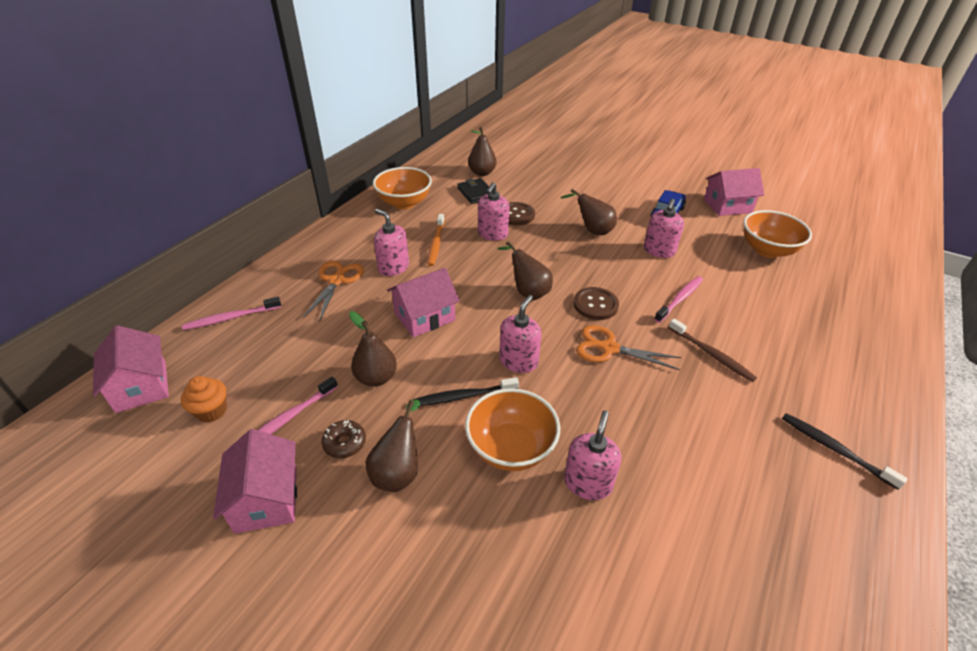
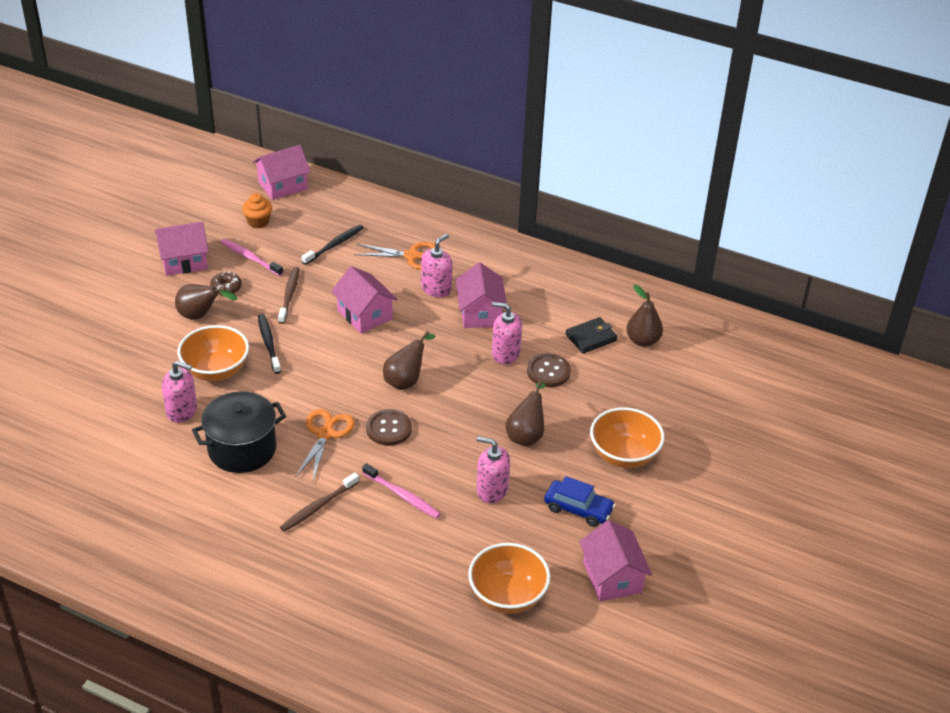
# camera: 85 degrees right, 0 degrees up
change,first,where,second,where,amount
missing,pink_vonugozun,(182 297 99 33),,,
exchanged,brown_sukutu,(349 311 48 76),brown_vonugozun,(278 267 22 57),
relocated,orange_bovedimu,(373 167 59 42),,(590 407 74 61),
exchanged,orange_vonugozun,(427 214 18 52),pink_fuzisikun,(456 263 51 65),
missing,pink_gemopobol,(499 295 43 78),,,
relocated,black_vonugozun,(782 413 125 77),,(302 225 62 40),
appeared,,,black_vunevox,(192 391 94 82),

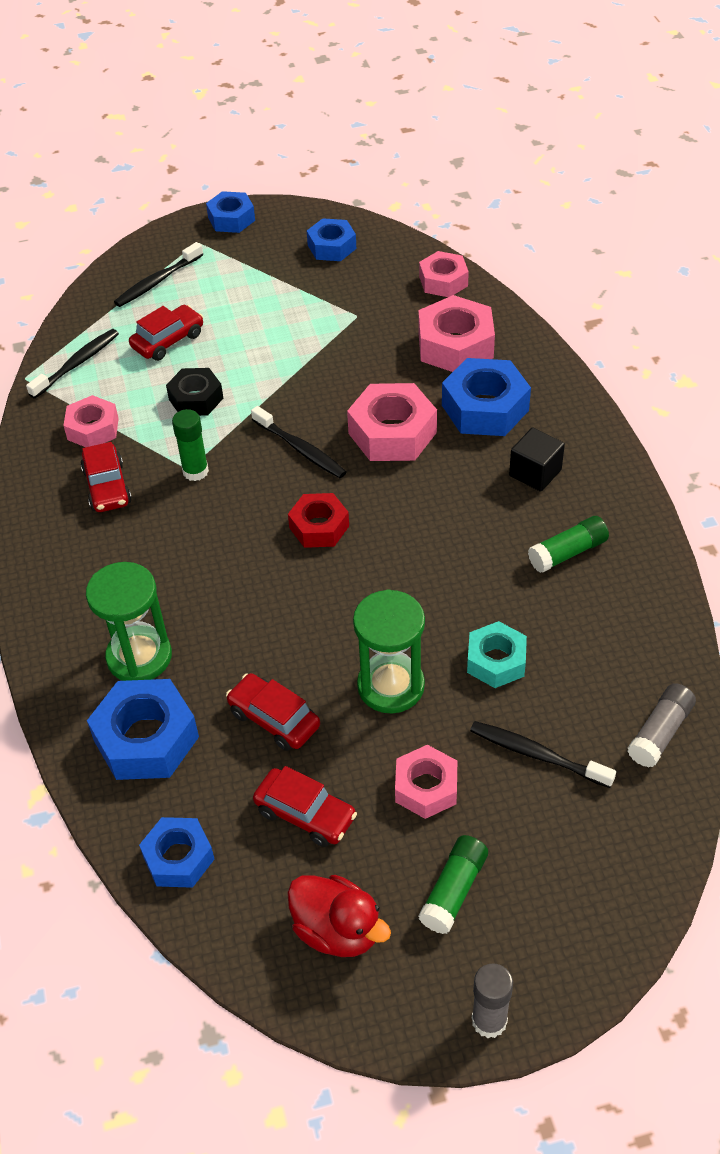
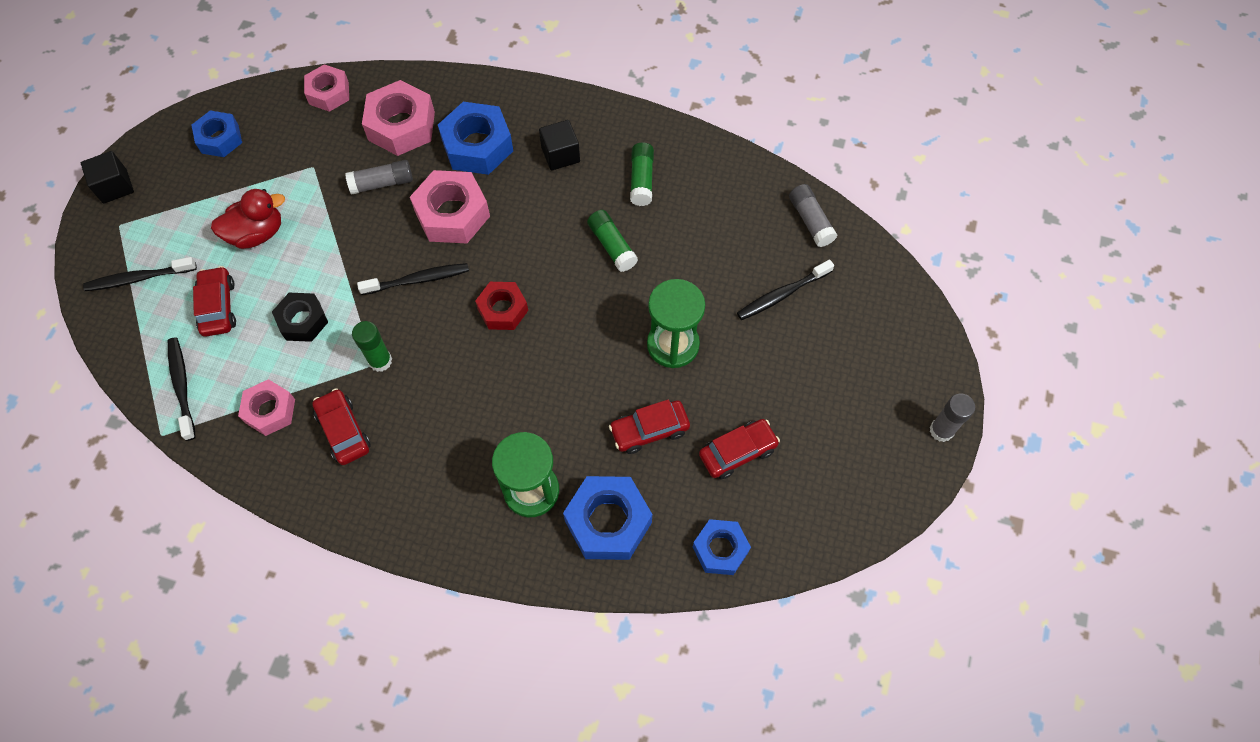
# camera: 60 degrees left, 15 degrees up
change,first,where,second,where,amount
spun,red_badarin,(80 442 52 70),,(312 388 59 77),135 degrees counterclockwise
spun,black_vonugozun,(114 242 89 65),,(83 257 114 34),90 degrees clockwise
exchanged,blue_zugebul,(206 191 49 42),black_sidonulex,(81 151 53 53),
relocated,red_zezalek,(287 875 104 82),,(211 189 74 60),
missing,pink_zugebul,(395 745 62 74),,,
relocated,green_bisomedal,(418 835 70 99),,(587 210 51 62),
missing,turquoise_zugebul,(467 621 60 67),,,
appeared,,,grey_bisomedal,(345 160 68 35),

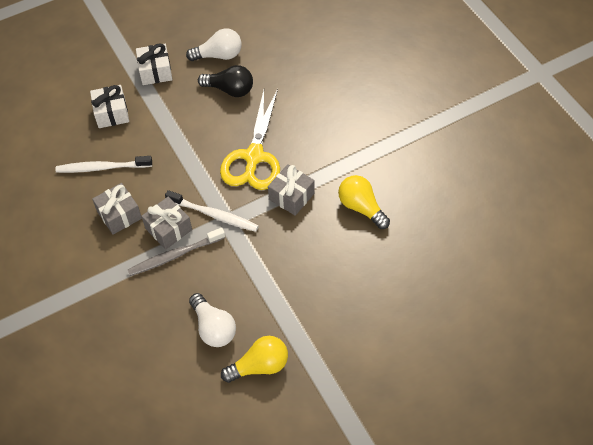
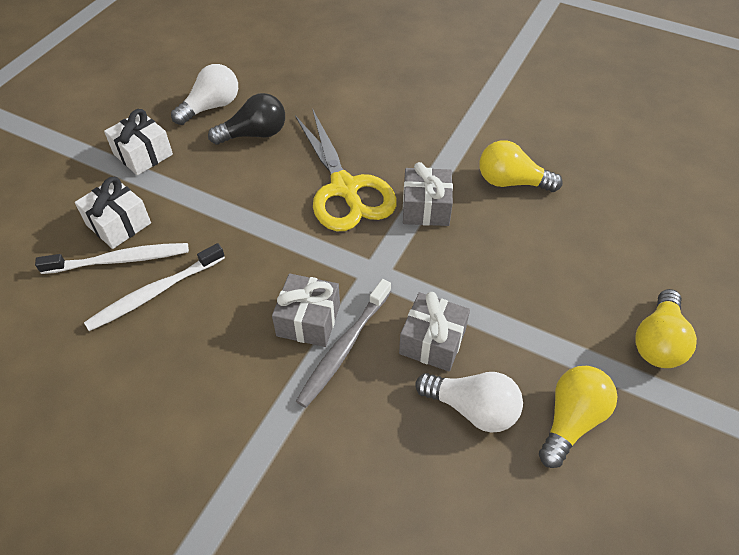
# camera: 35 degrees left, 5 degrees down
change,first,where,second,where,amount
relocated,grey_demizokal,(92 183 50 52),,(399 292 71 80),
relocated,white_vonugozun,(165 190 94 42),,(35 243 154 31),
appeared,,,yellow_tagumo,(635 289 62 79),

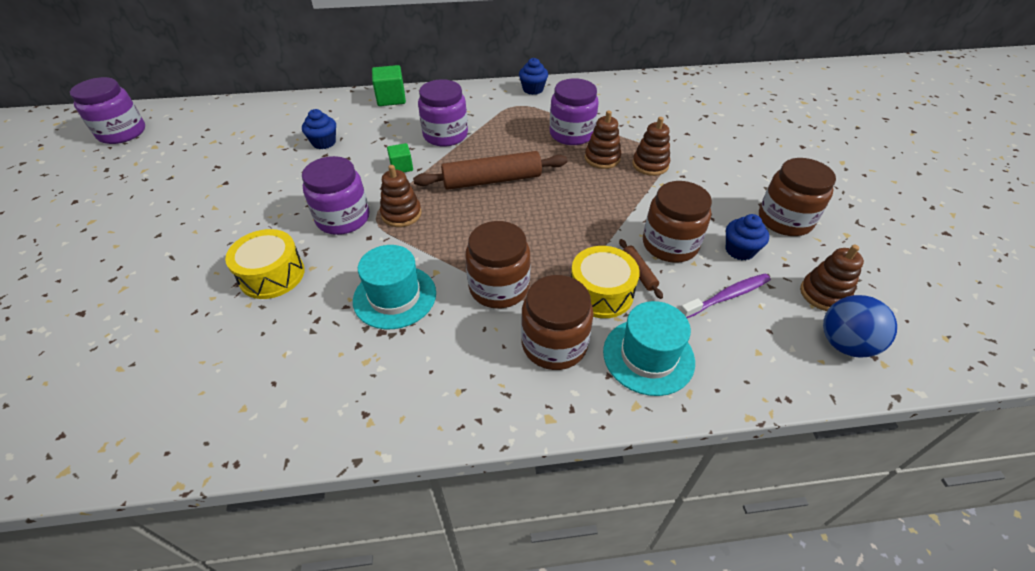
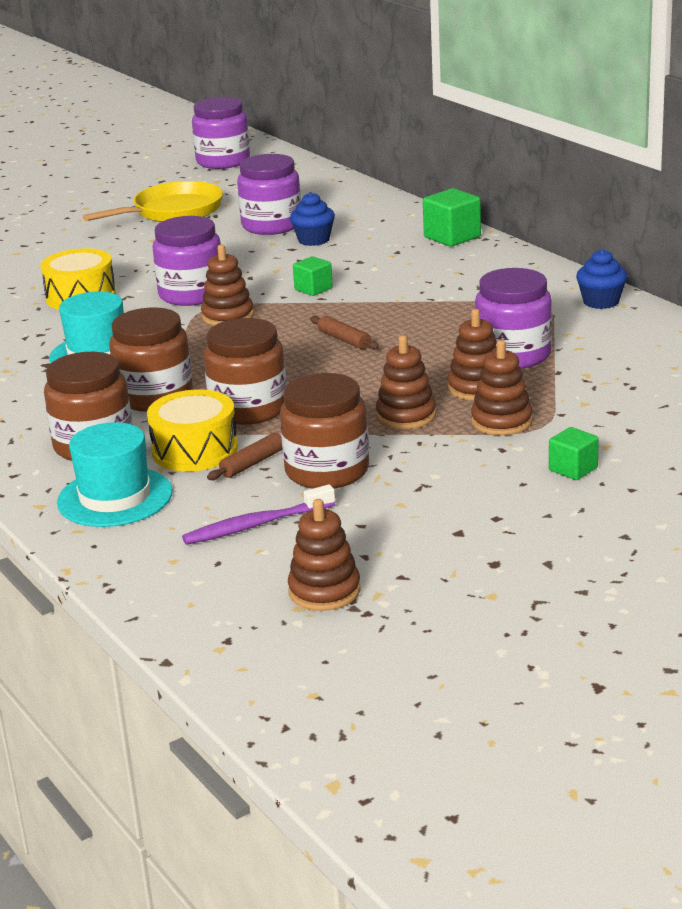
# camera: 65 degrees right, 20 degrees down
change,first,where,second,where,amount
size,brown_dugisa,(413 151 154 39),,(310 316 69 34),x0.46
relocated,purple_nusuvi,(418 79 50 68),,(237 154 64 81),
spun,purple_vonugozun,(680 274 91 44),,(182 484 153 61),120 degrees clockwise
missing,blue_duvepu,(726 214 43 46),,,
relocated,brown_nusuvi,(759 158 77 78),,(204 318 83 107),
missing,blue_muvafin,(823 295 74 63),,,
appeared,,,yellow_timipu,(82 181 141 41),
appeared,,,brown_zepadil,(376 335 60 94),
appeared,,,green_sidonulex,(549 427 50 53),

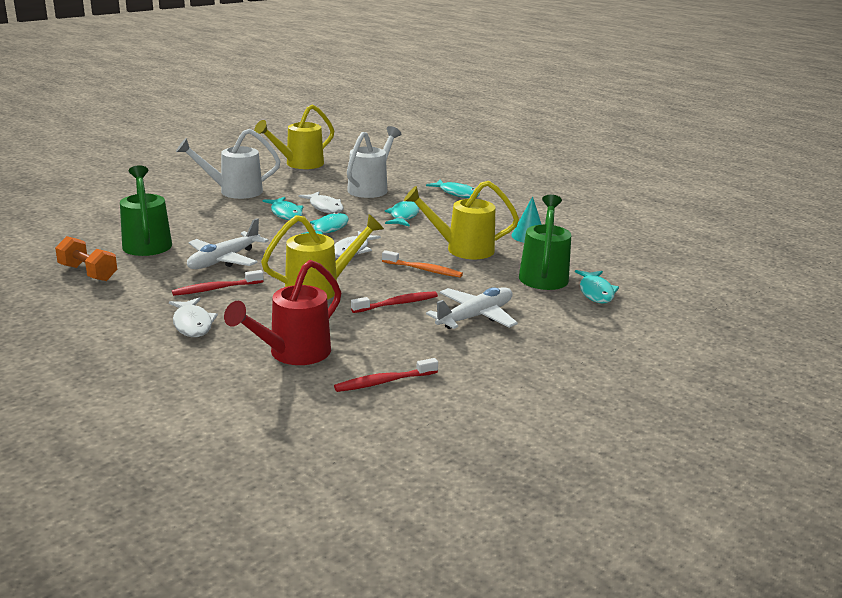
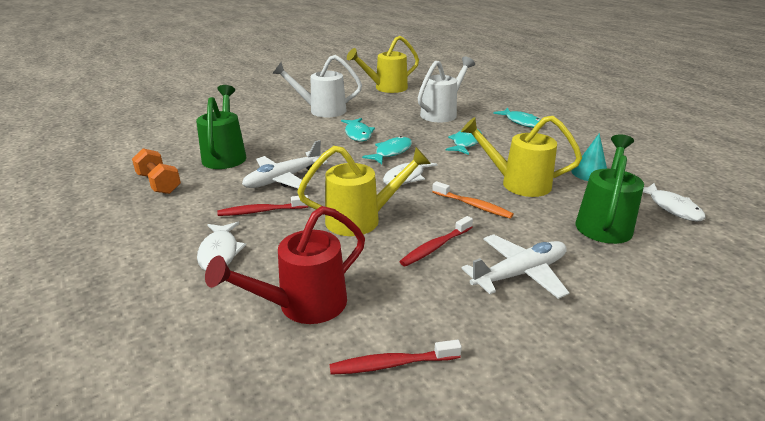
# camera: 15 degrees right, 5 degrees up
change,first,where,second,where,amount
relocated,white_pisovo,(299 192 45 22),,(643 183 63 38),
spun,red_vonugozun,(351 291 87 22),,(399 216 74 51),150 degrees clockwise
missing,turquoise_pisovo,(575 270 44 34),,,

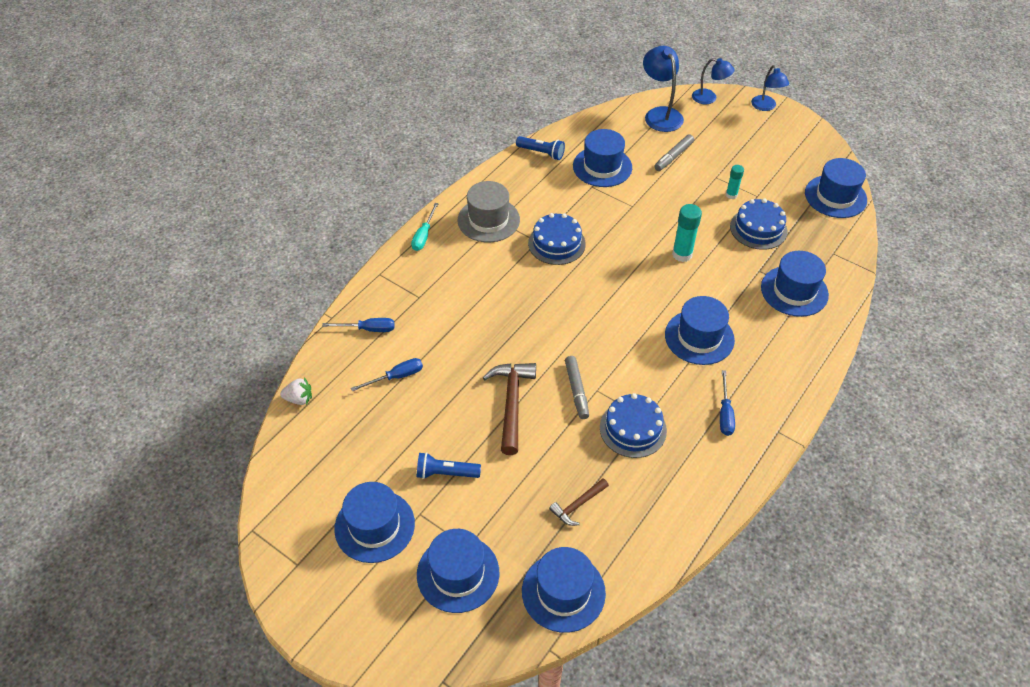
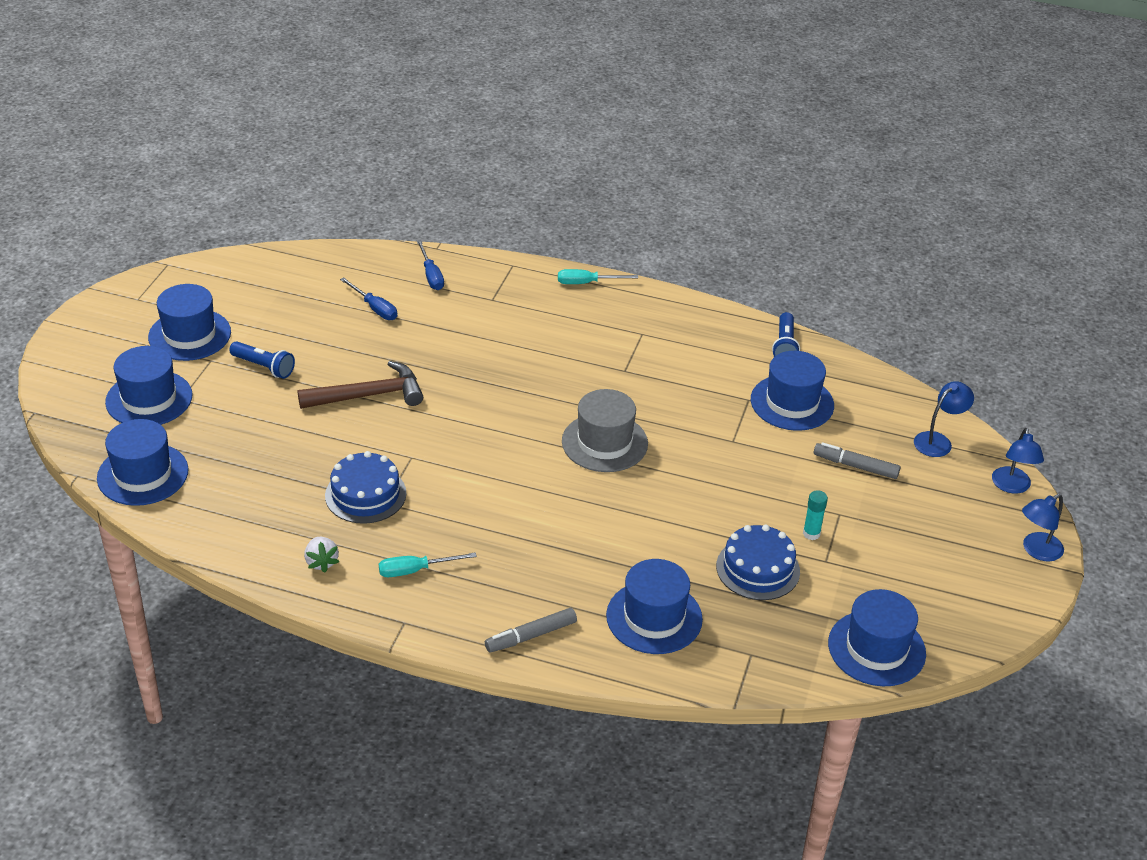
# camera: 70 degrees right, 10 degrees down
change,first,where,second,where,amount
relocated,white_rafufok,(280 377 32 28),,(304 537 35 36),
spun,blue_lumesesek,(417 452 64 27),,(229 341 66 38),135 degrees clockwise
relocated,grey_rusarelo,(457 181 63 61),,(562 389 86 83),
missing,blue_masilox,(528 213 58 52),,,
missing,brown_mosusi,(549 478 60 48),,,
relocated,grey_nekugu,(565 356 24 63),,(485 608 92 45),
size,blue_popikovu,(643 46 41 86),,(914 381 60 76),x0.65
missing,blue_rusarelo,(665 296 70 69),,,
missing,turquoise_bisomedal,(672 204 30 58),,,
colour,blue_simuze,(720 370 15 66),turquoise_simuze,(379 552 98 25),

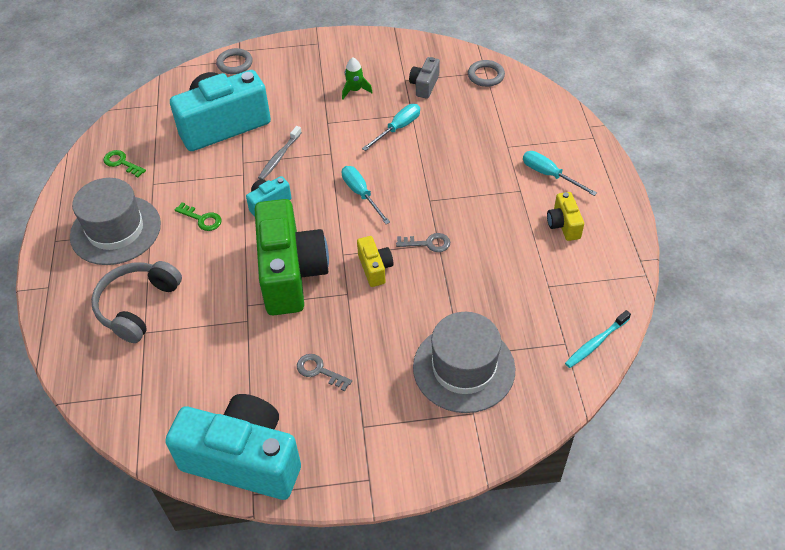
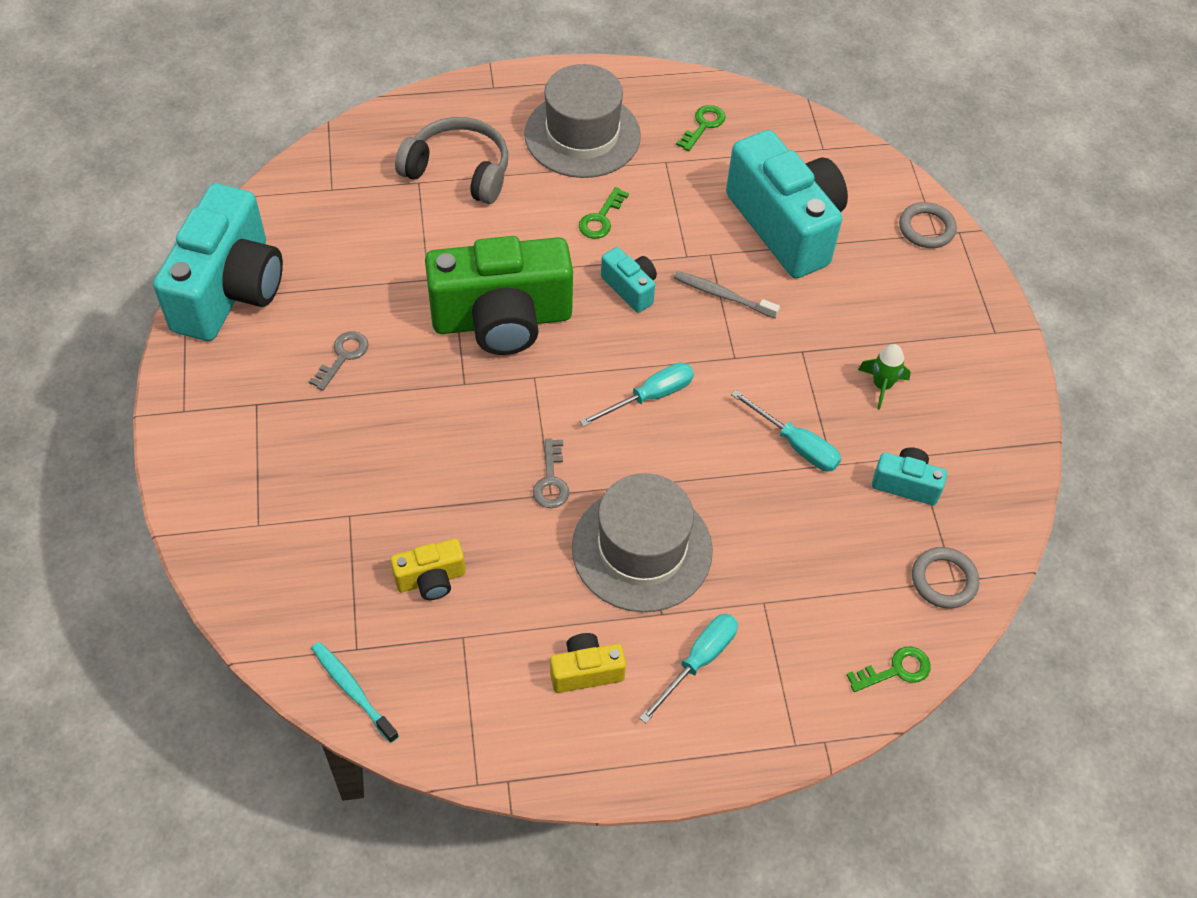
# camera: 85 degrees right, 5 degrees up
change,first,where,second,where,amount
relocated,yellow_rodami,(357 236 36 51),,(391 539 75 61),
colour,grey_rodami,(409 57 31 42),turquoise_rodami,(872 447 75 58),
relocated,grey_rusarelo,(413 312 102 101),,(572 473 141 139),
appeared,,,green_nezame,(846 647 85 45),

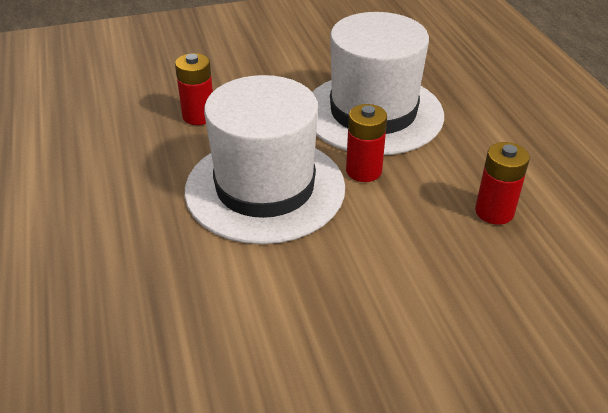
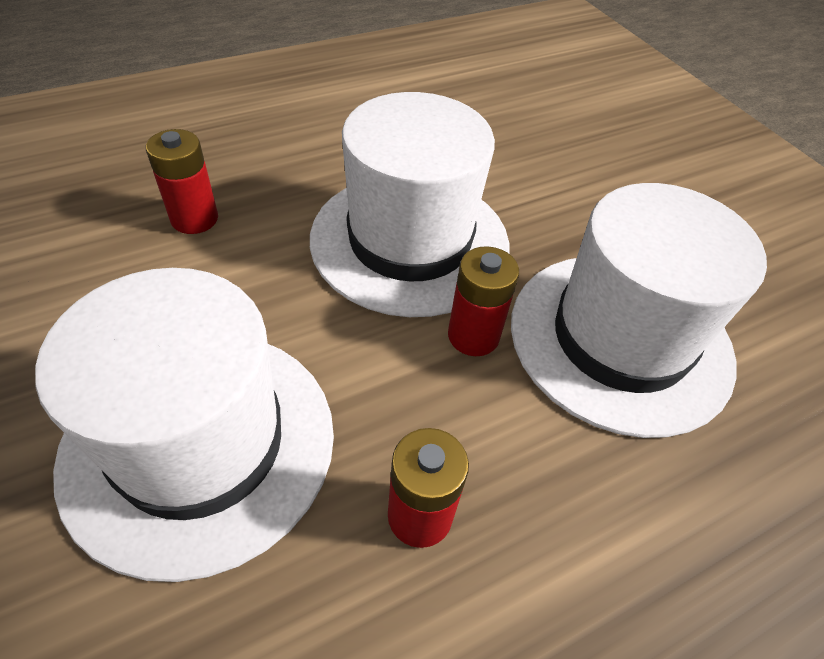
# camera: 75 degrees right, 10 degrees up
change,first,where,second,where,amount
relocated,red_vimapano,(175 53 38 72),,(146 129 72 105),
appeared,,,white_rusarelo,(35 268 299 314),

